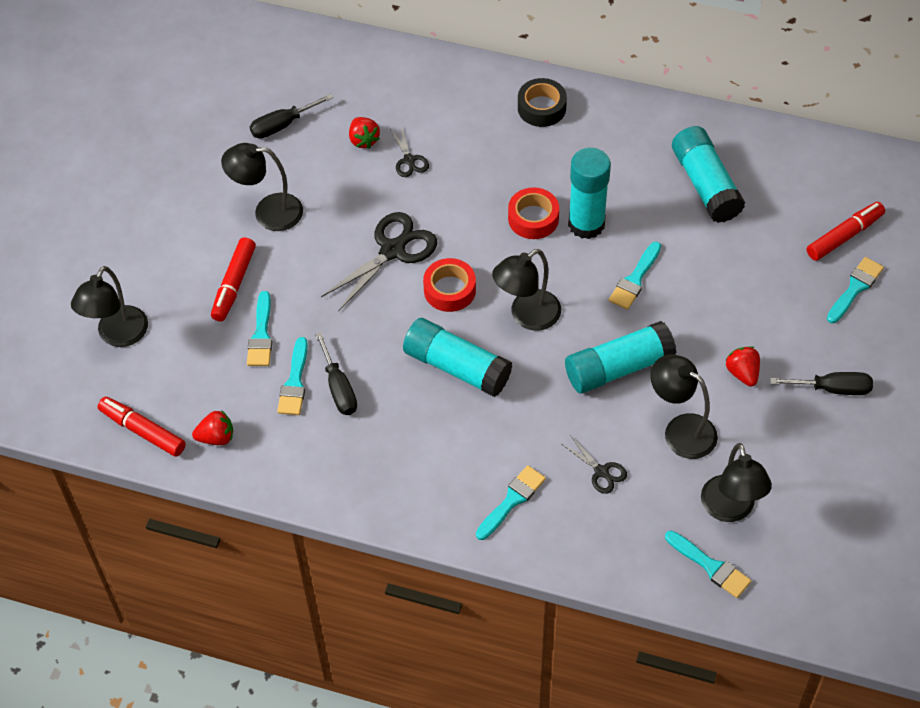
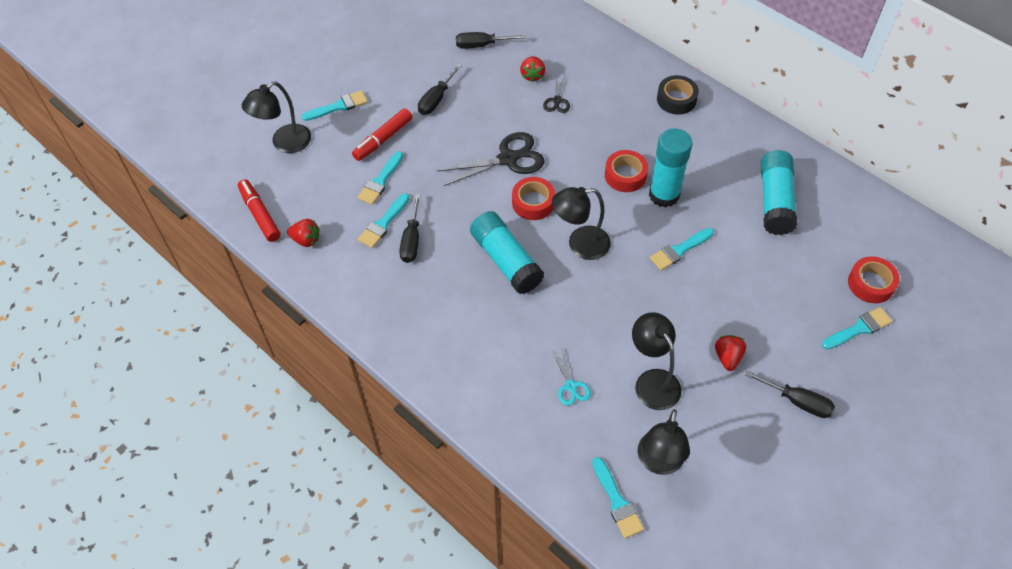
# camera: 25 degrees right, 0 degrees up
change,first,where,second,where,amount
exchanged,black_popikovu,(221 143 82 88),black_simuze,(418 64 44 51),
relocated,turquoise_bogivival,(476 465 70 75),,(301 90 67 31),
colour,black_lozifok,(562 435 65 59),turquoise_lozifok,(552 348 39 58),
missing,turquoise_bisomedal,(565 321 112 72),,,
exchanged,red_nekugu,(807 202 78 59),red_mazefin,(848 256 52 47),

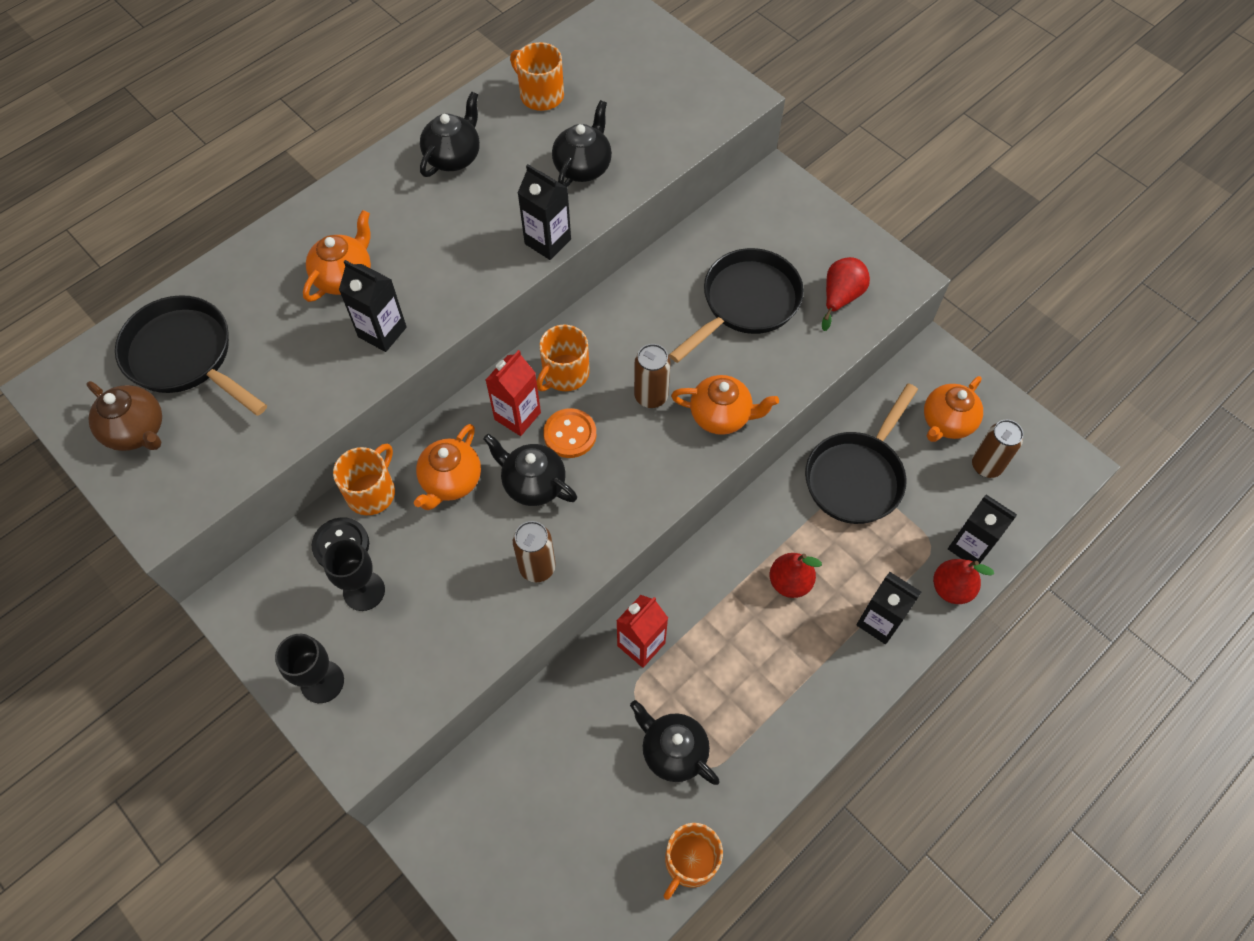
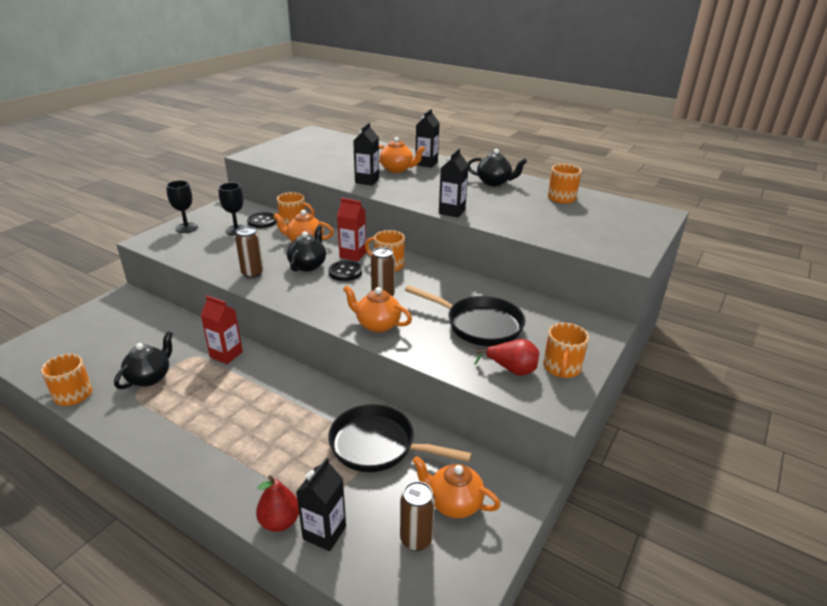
# camera: 75 degrees right, 30 degrees down
change,first,where,second,where,amount
missing,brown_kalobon,(86 381 76 70),,,
missing,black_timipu,(115 295 152 121),,,
colour,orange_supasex,(543 408 53 50),black_supasex,(329 261 33 20),
missing,black_kalobon,(552 100 60 87),,,
spun,orange_kalobon,(671 375 108 60),,(343 285 69 48),120 degrees clockwise
missing,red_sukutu,(770 553 52 45),,,
relocated,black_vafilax,(856 572 65 72),,(415 109 25 59),
appeared,,,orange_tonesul,(543 323 46 55),

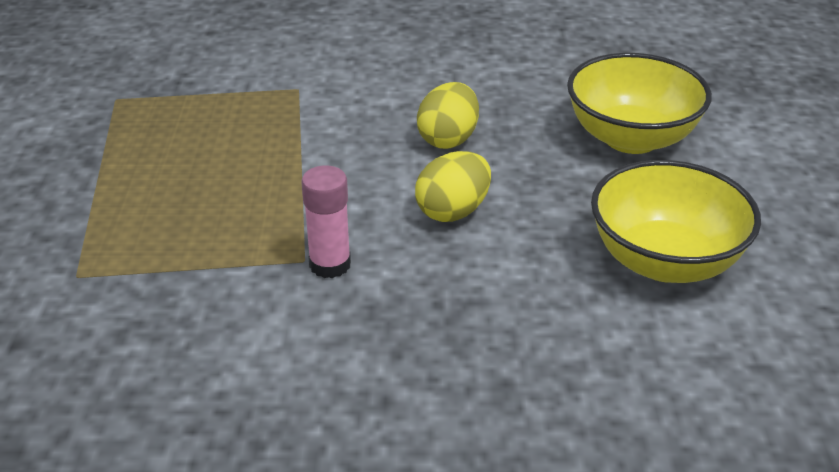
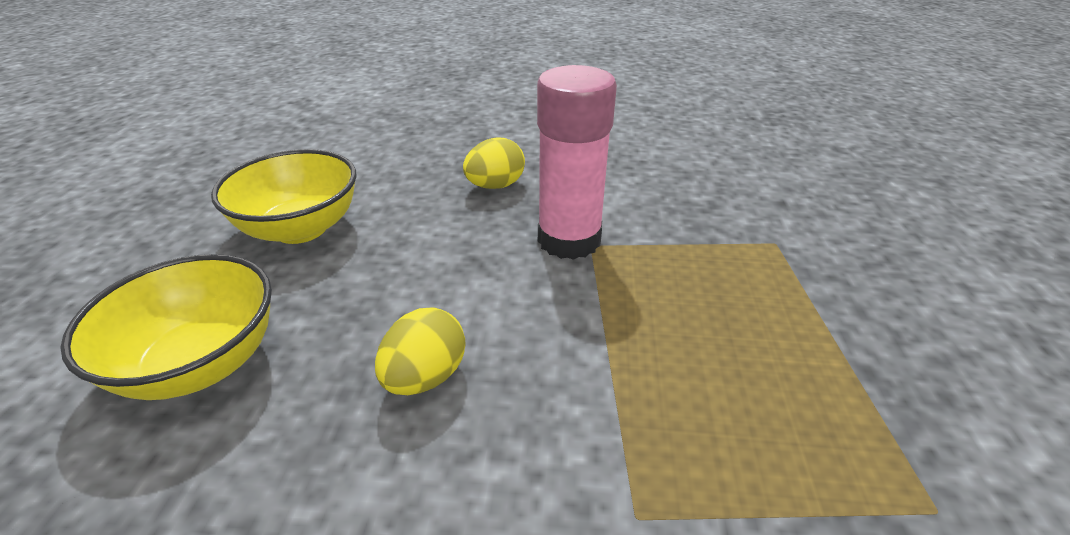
# camera: 175 degrees left, 0 degrees up
change,first,where,second,where,amount
size,pink_bisomedal,(301 165 50 113),,(537 65 80 195),x1.86
relocated,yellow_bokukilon,(415 151 76 71),,(463 137 62 52),

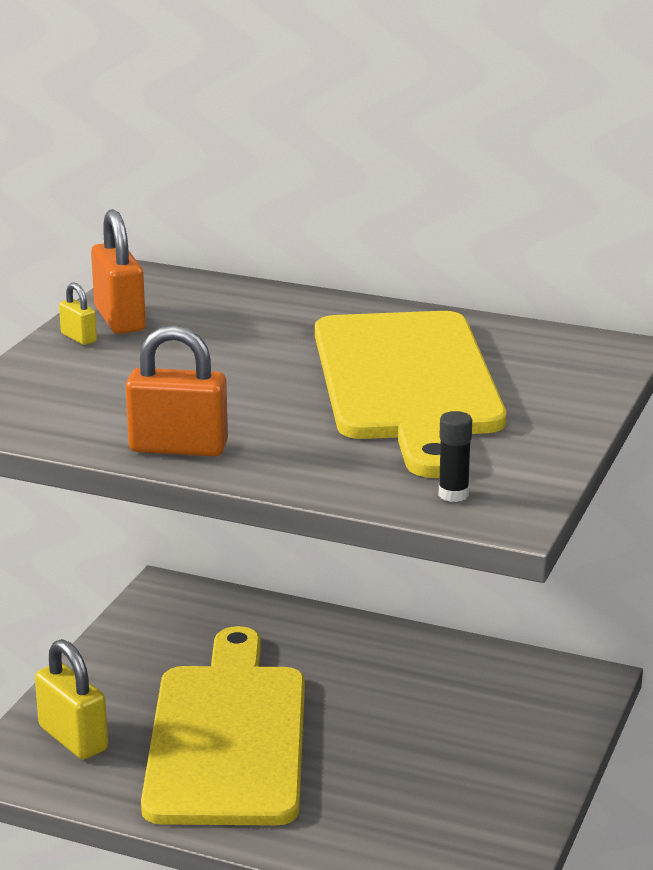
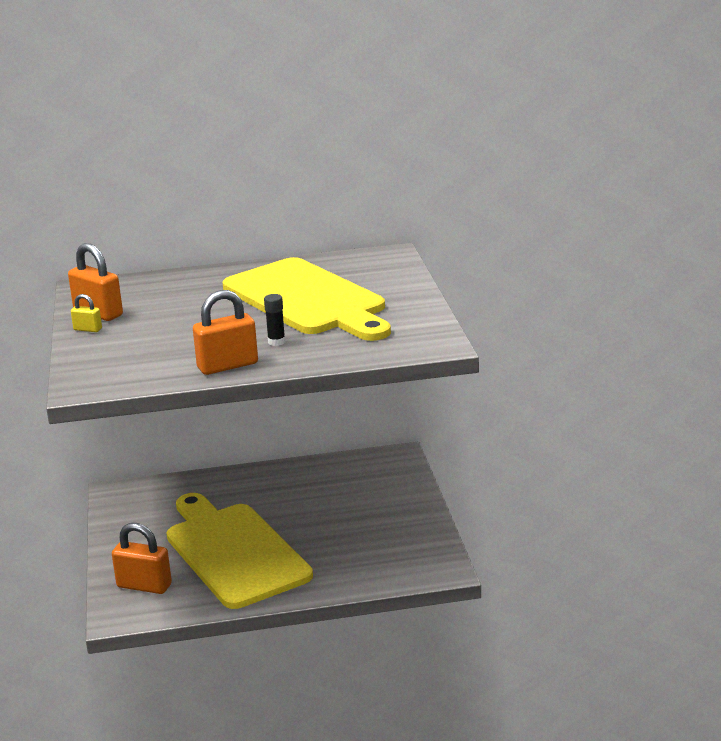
# camera: 30 degrees left, 0 degrees up
change,first,where,second,where,amount
colour,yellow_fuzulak,(35 639 73 120),orange_fuzulak,(112 523 60 71),
relocated,black_bisomedal,(439 411 33 91),,(264 294 21 52),

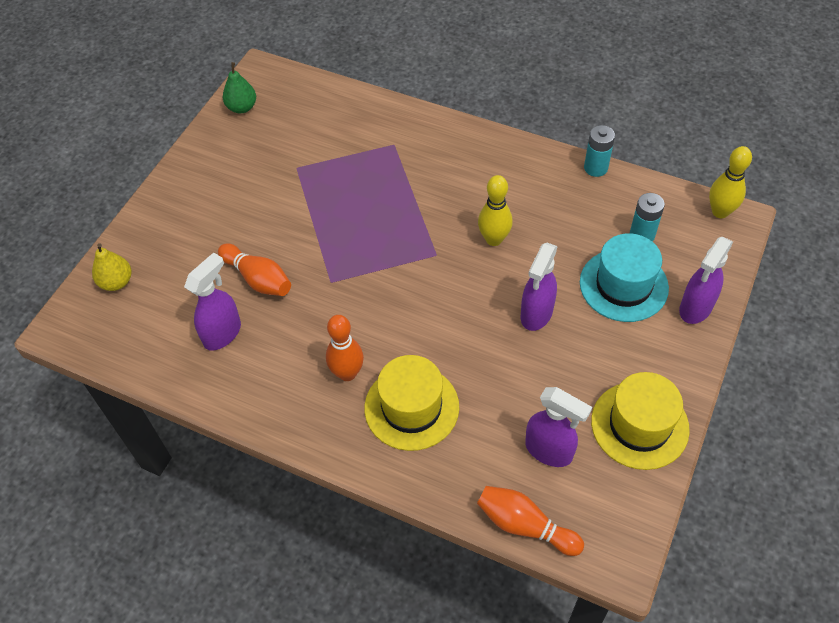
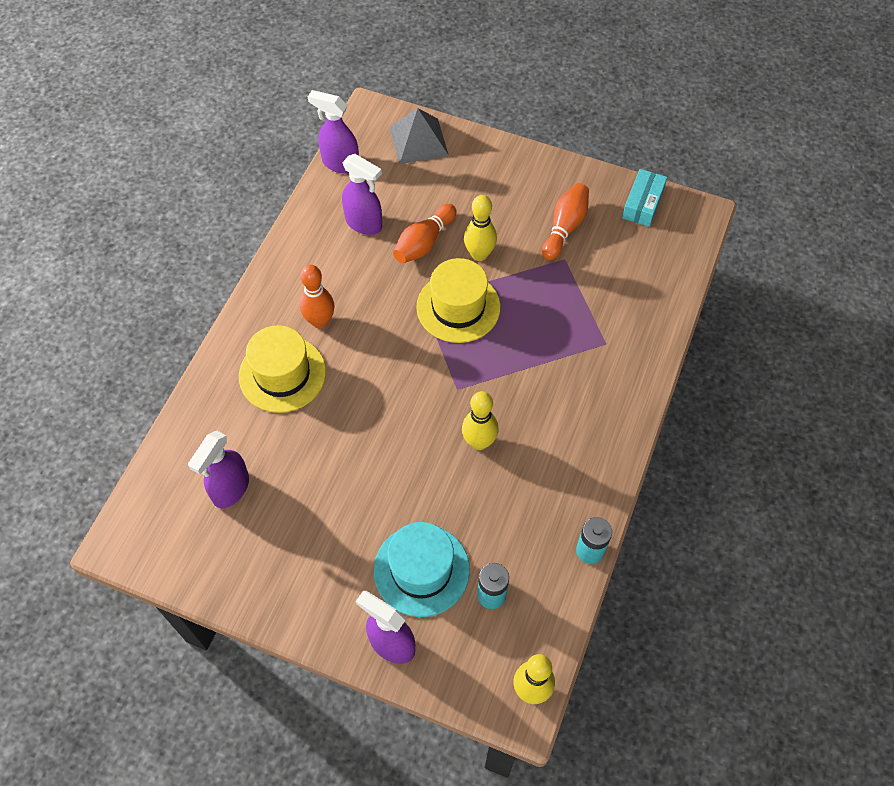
# camera: 85 degrees right, 5 degrees up
change,first,where,second,where,amount
exchanged,yellow_sukutu,(92 243 40 48),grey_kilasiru,(390 108 59 56),
exchanged,green_sukutu,(223 62 33 51),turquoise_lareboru,(622 169 45 58),
relocated,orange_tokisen,(477 486 107 70),,(542 183 47 77),
relocated,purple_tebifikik,(521 243 37 88),,(308 90 51 84),
relocated,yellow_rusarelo,(591 372 99 98),,(416 258 84 85),
appeared,,,yellow_tokisen,(464 195 33 66),

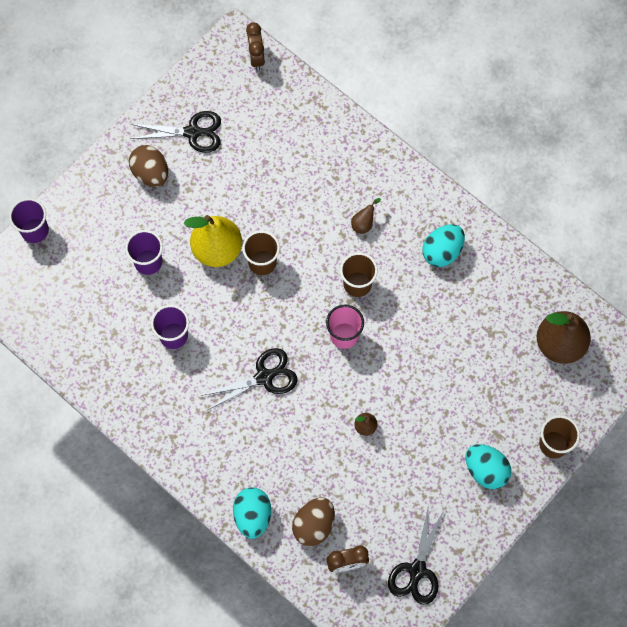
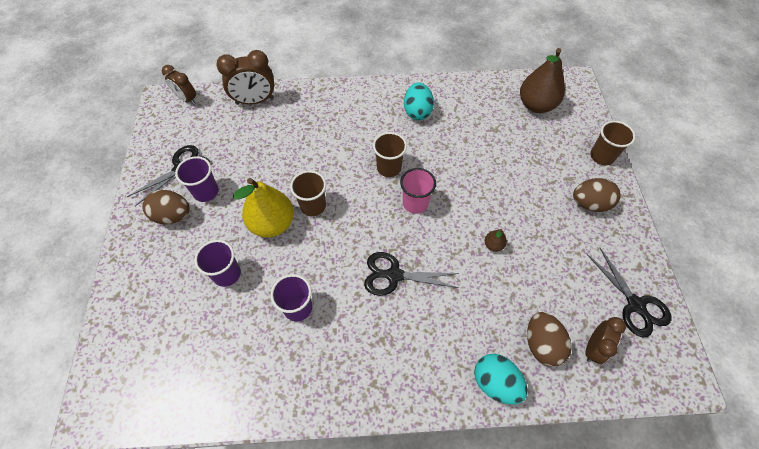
# camera: 45 degrees left, 10 degrees down
change,first,where,second,where,amount
relocated,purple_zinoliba,(9 198 40 45),,(175 156 44 46),
spun,black_lozifok,(200 348 97 62),,(364 252 95 44),105 degrees counterclockwise
missing,brown_sukutu,(351 198 30 36),,,
colour,turquoise_bokukilon,(466 444 45 45),brown_bokukilon,(573 178 48 34),
appeared,,,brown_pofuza,(216 50 58 55),

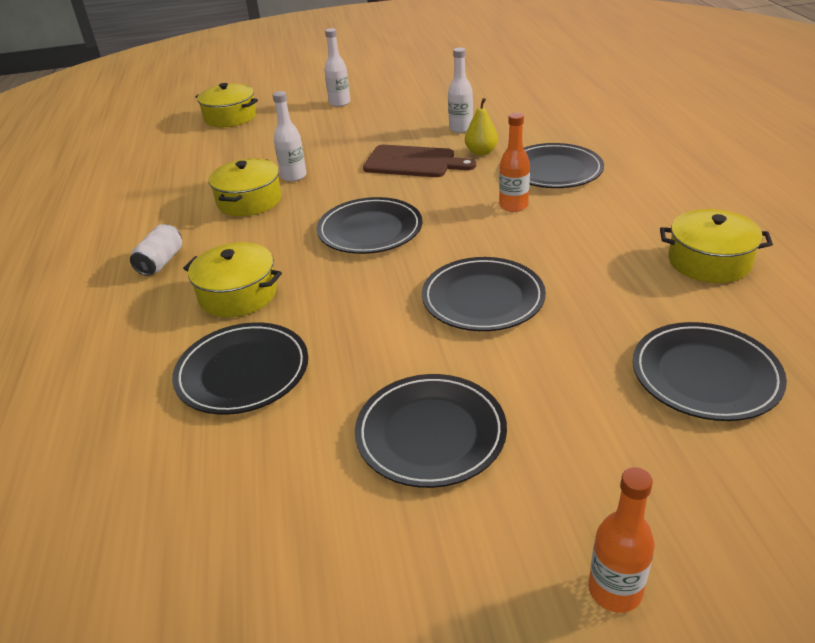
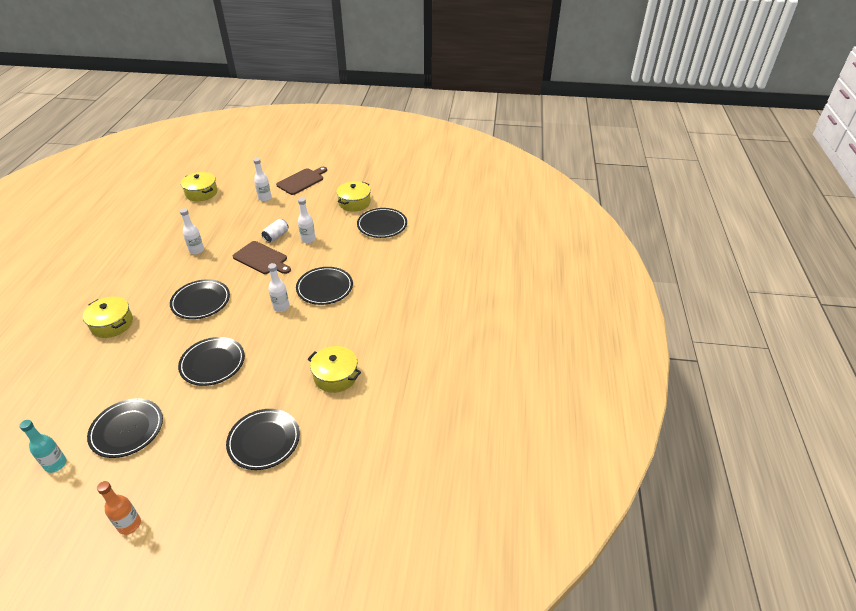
# camera: 15 degrees right, 5 degrees up
change,first,where,second,where,amount
relocated,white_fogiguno,(130 224 52 52),,(262 219 27 23),
relocated,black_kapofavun,(172 322 136 93),,(357 208 50 30),
relocated,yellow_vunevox,(209 159 73 57),,(336 181 35 31),
missing,yellow_sukutu,(465 98 33 58),,,
colour,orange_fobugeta,(499 113 31 99),white_fobugeta,(268 263 21 49),
appeared,,,turquoise_fobugeta,(19 420 47 53),
appeared,,,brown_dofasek,(276 167 51 28),

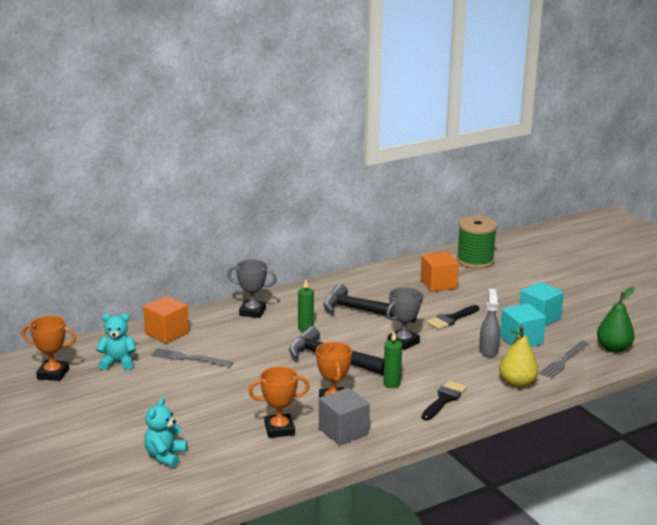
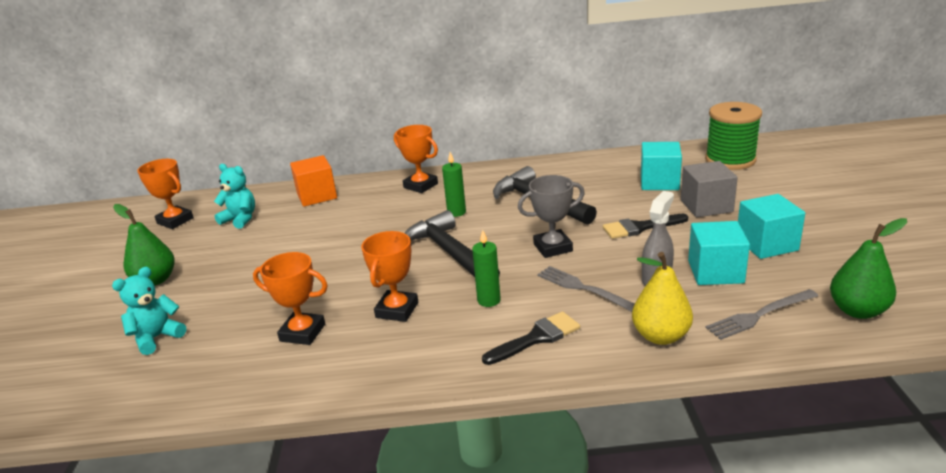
# camera: 30 degrees right, 5 degrees up
change,first,where,second,where,amount
relocated,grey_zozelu,(151 348 82 19),,(537 266 97 46),
colour,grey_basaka,(227 259 50 59),orange_basaka,(394 125 44 68),
relocated,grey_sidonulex,(319 388 51 57),,(681 161 57 56),
colour,orange_sidonulex,(421 252 38 40),turquoise_sidonulex,(641 142 41 48),
appeared,,,green_sukutu,(113 204 62 82),

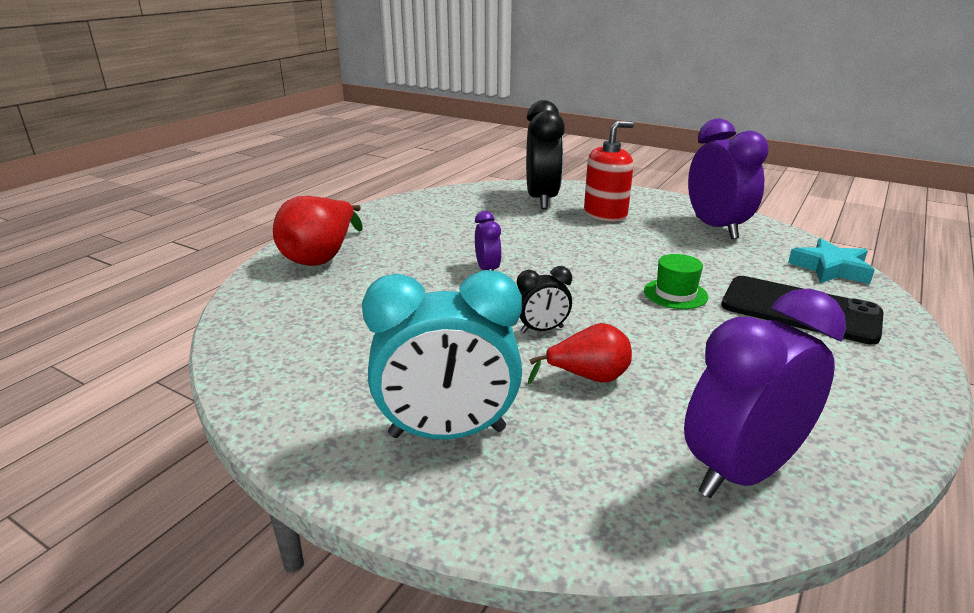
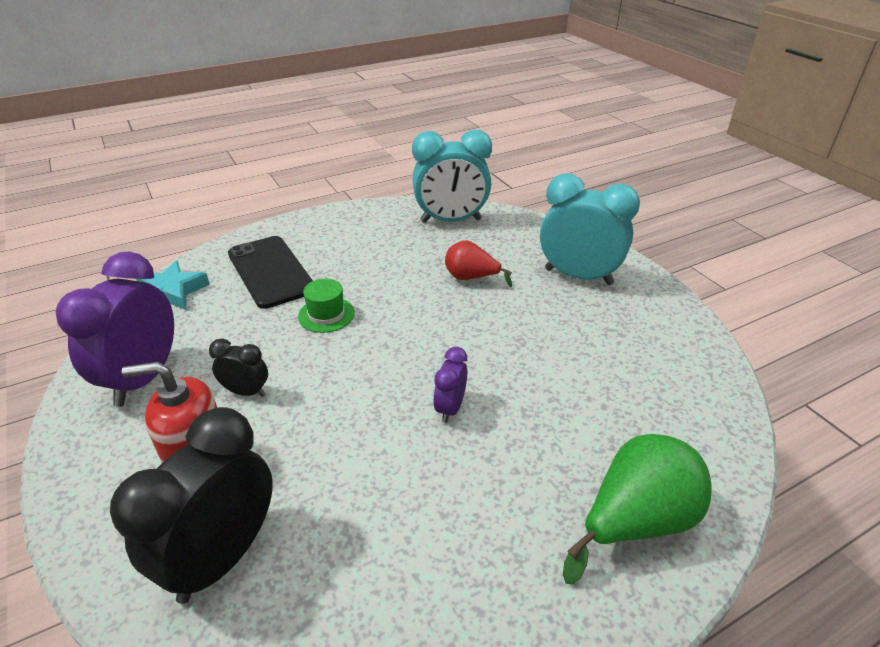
# camera: 150 degrees left, 10 degrees up
change,first,where,second,where,amount
colour,red_sukutu,(273 196 90 70),green_sukutu,(563 434 149 151),
relocated,black_pofuza,(517 266 55 67),,(209 339 59 58),
colour,purple_pofuza,(684 288 162 210),turquoise_pofuza,(412 130 80 93),

